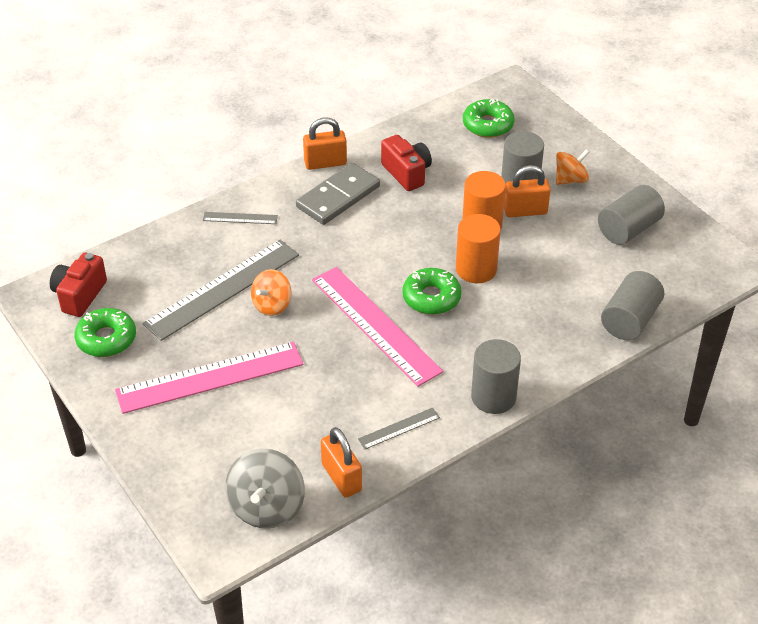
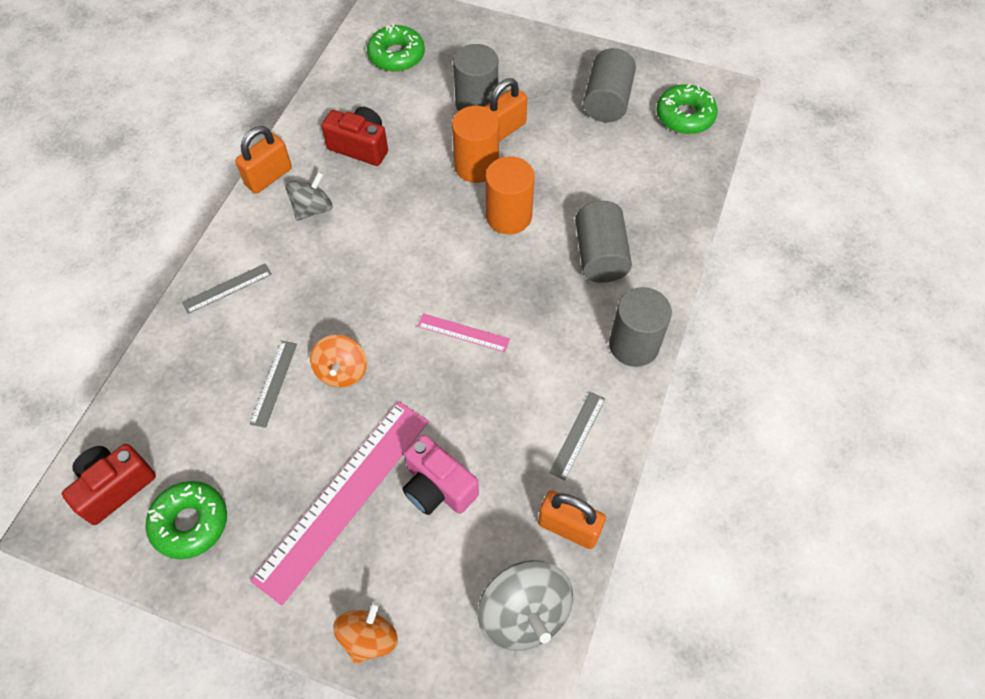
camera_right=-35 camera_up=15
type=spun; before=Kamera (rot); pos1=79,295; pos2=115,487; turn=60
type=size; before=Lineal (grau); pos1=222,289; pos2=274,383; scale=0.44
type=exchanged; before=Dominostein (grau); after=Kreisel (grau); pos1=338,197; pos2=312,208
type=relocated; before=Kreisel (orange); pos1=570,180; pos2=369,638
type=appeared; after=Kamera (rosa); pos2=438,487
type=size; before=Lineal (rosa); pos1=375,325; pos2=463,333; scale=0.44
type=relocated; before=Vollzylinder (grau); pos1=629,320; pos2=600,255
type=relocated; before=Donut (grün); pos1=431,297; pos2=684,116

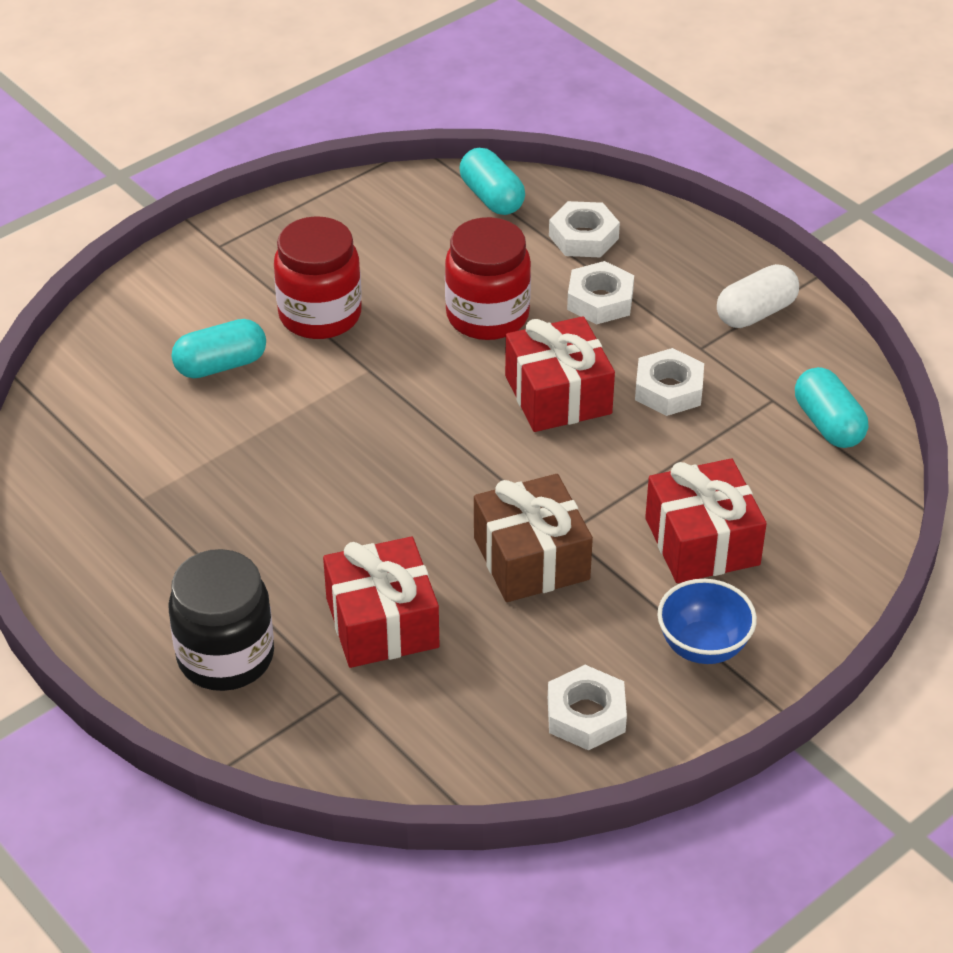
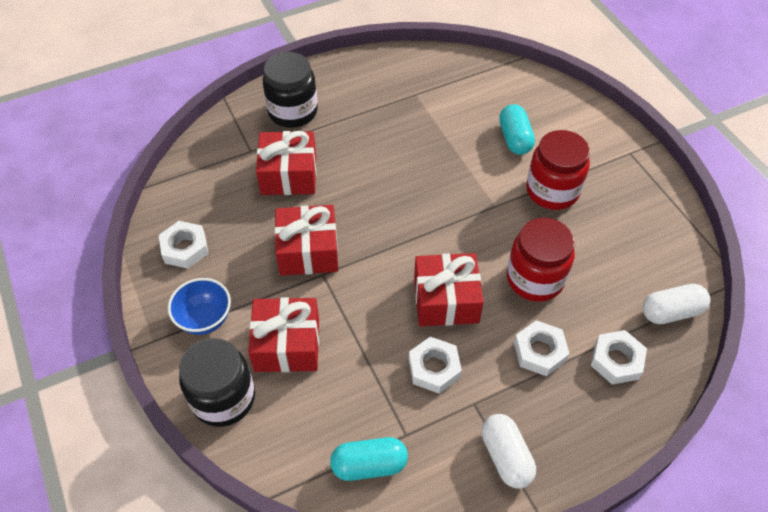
camera_right=105 camera_up=10
type=appeared; after=Einmachglas (schwarz); pos2=223,398
type=colour; before=Geschenk (braun); after=Geschenk (rot); pos1=531,558; pos2=308,251
type=colour; before=Kapsel (türkis); after=Kapsel (weiß); pos1=491,197; pos2=671,312

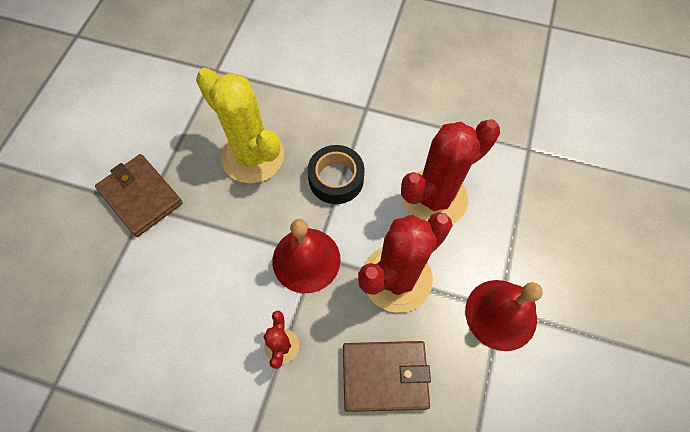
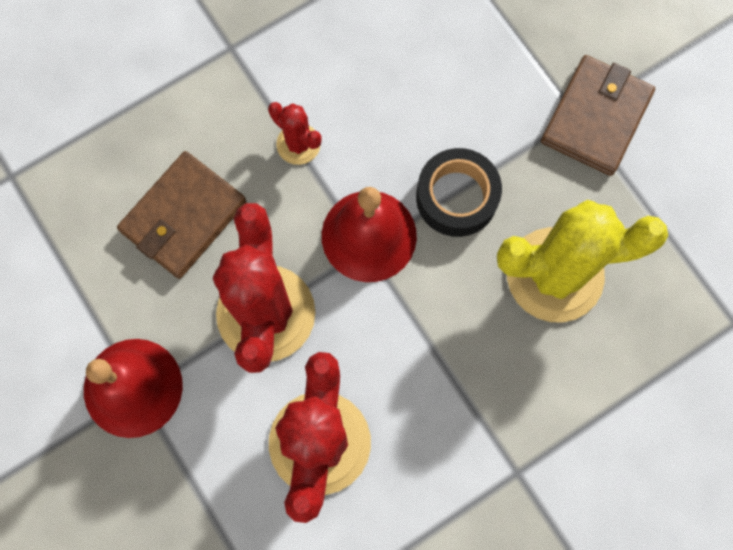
camera_right=130 camera_up=10
type=relocated; before=Klebeband (schwarz); pos1=336,179; pos2=456,197
type=spun; before=Geldbörse (braun); pos1=141,196; pos2=596,117; turn=-60

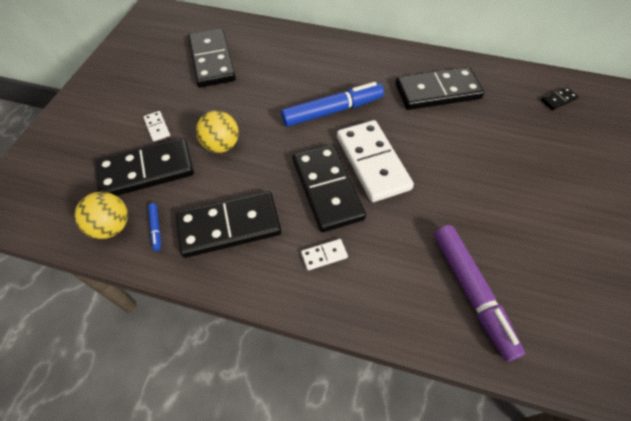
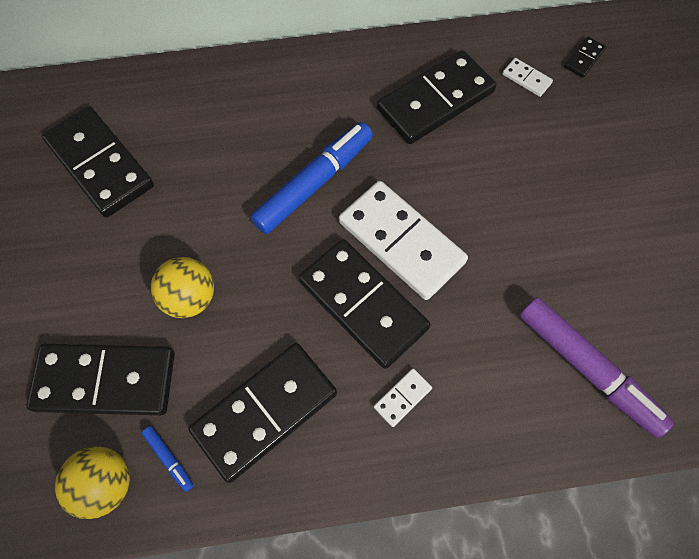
camera_right=-25 camera_up=10
type=spun; before=Dominostein (schwarz); pos1=146,170; pos2=105,380; turn=45
type=relocated; before=Dominostein (weiß); pos1=157,127; pos2=526,79

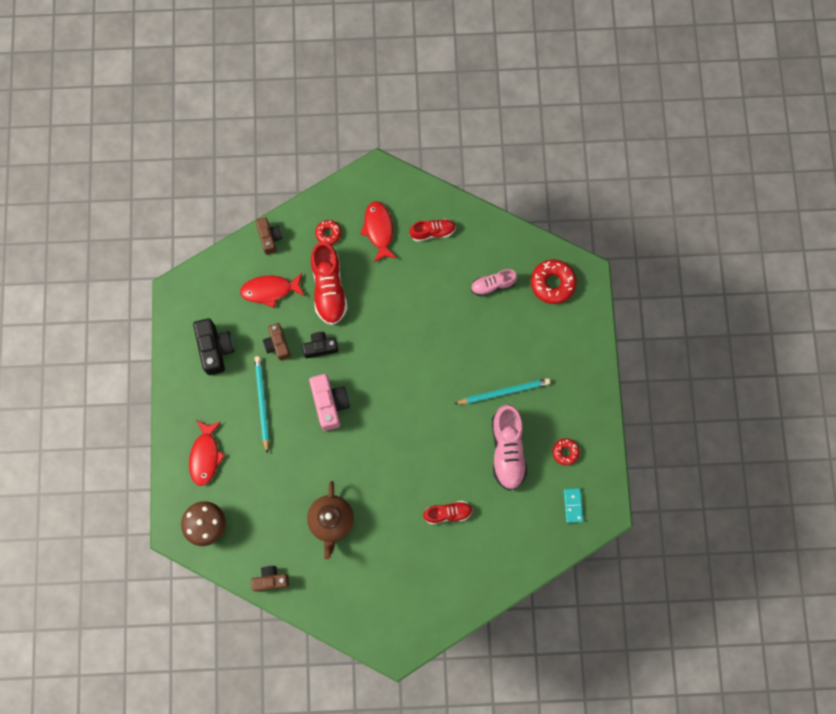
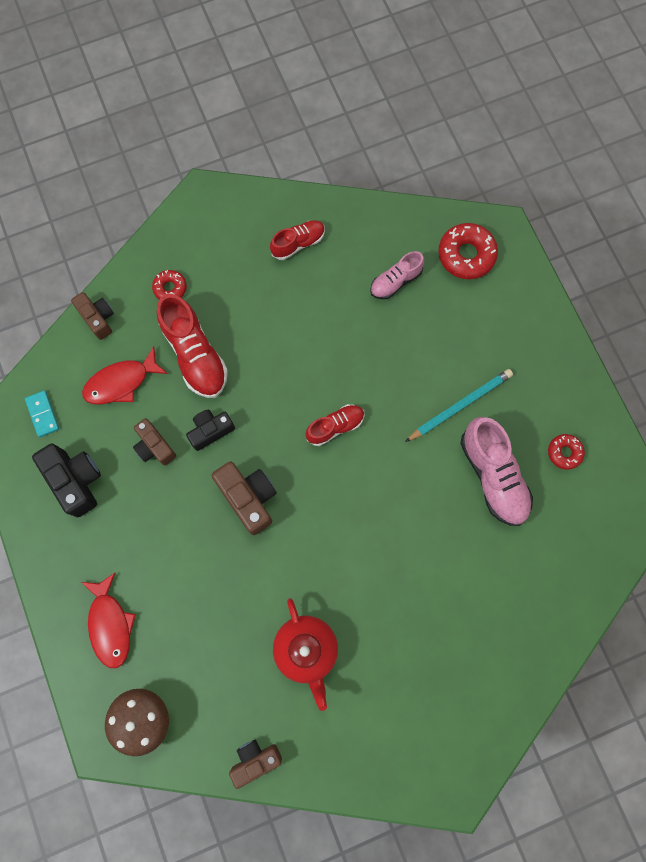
camera_right=-20 camera_up=0
type=relocated; before=Dominostein (türkis); pos1=573,505; pos2=42,414
type=colour; before=Kamera (rosa); after=Kamera (braun); pos1=330,404; pos2=248,498
type=colour; before=Teekanne (braun); after=Teekanne (rot); pos1=331,521; pos2=306,649
type=relocated; before=Schuh (rot); pos1=448,513; pos2=335,426
type=missing; before=Bleistift (türkis); pos1=262,402
type=missing; before=Fisch (rot); pos1=379,230

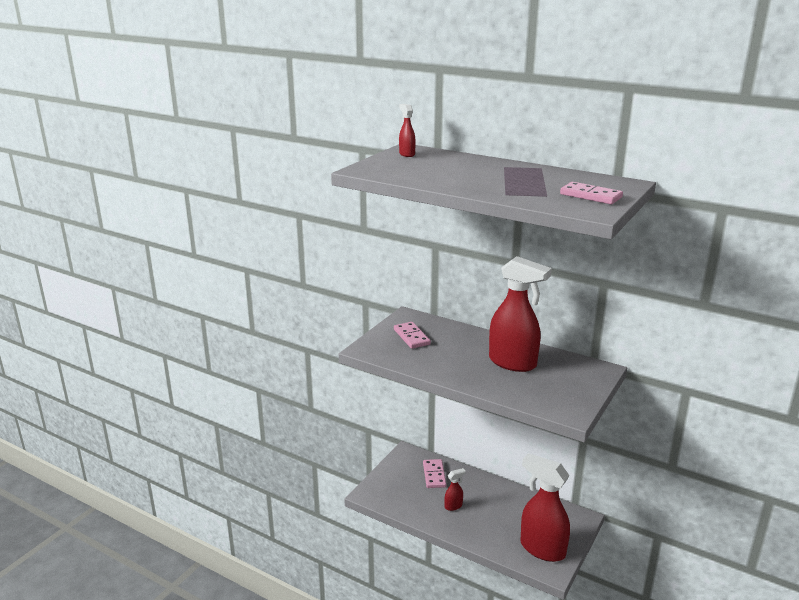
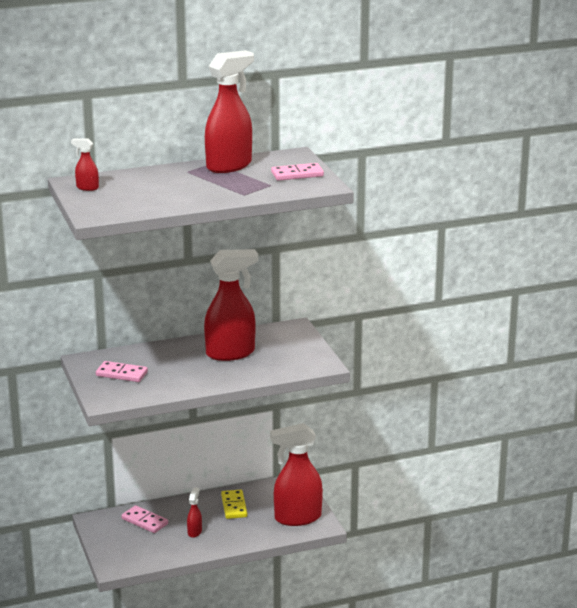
camera_right=-50 camera_up=0
type=appeared; after=Sprühflasche (rot); pos2=229,166
type=appeared; after=Dominostein (gelb); pos2=234,506

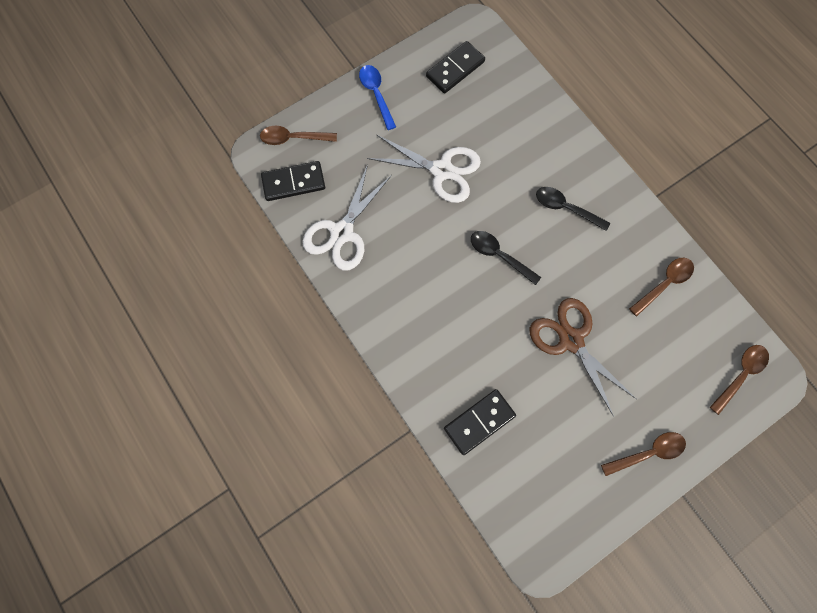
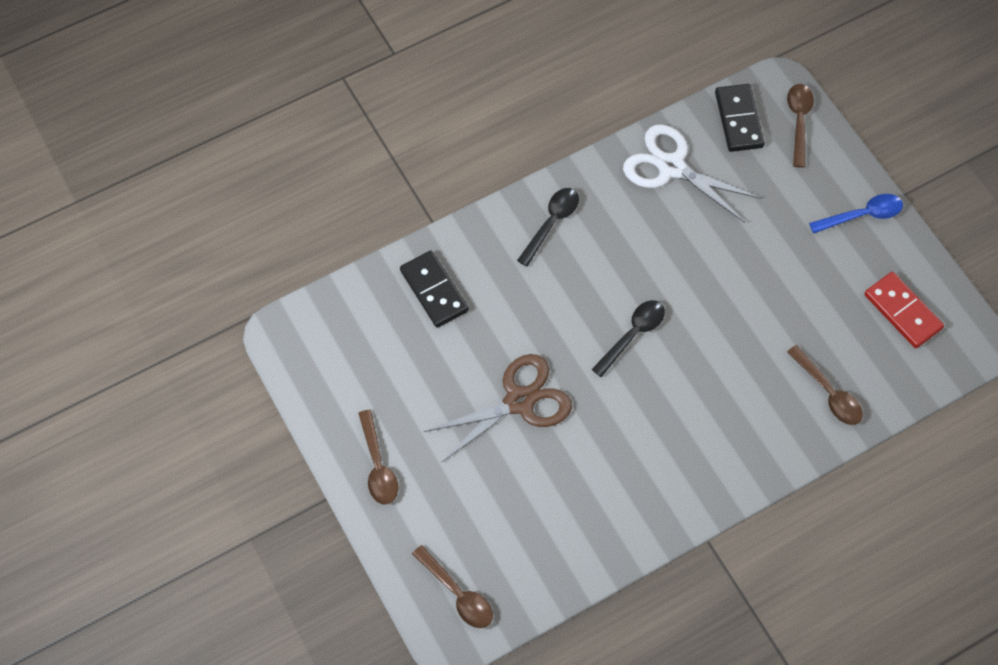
camera_right=95 camera_up=-10
type=relocated; before=Löffel (schwarz); pos1=565,208; pos2=551,223
type=relocated; before=Löffel (braun); pos1=664,284; pos2=828,392
type=colour; before=Dominostein (schwarz); after=Dominostein (rot); pos1=455,69; pos2=902,312
type=missing; before=Schere (weiß); pos1=442,170

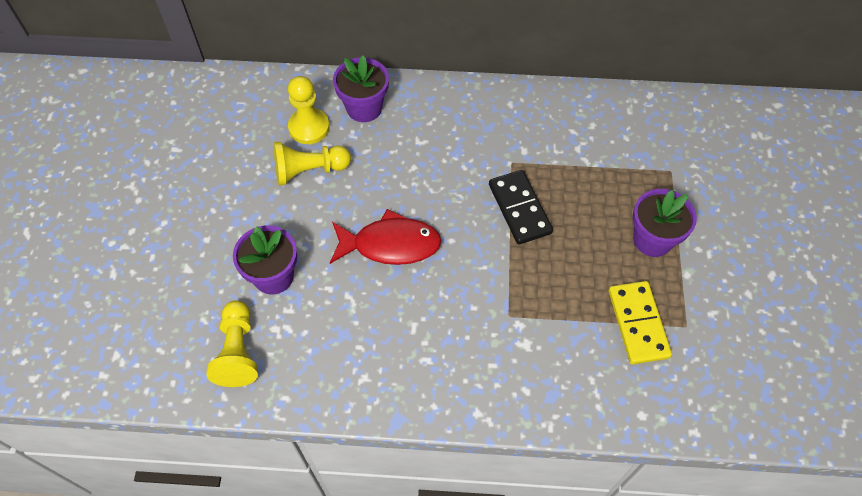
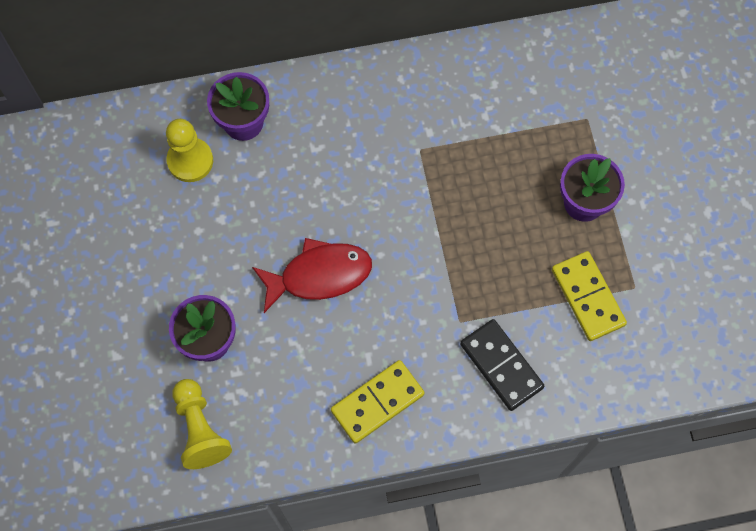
camera_right=-15 camera_up=10
type=appeared; after=Dominostein (gelb); pos2=377,402
type=relocated; before=Dominostein (schwarz); pos1=519,209; pos2=501,366
type=missing; before=Bauer (gelb); pos1=309,170

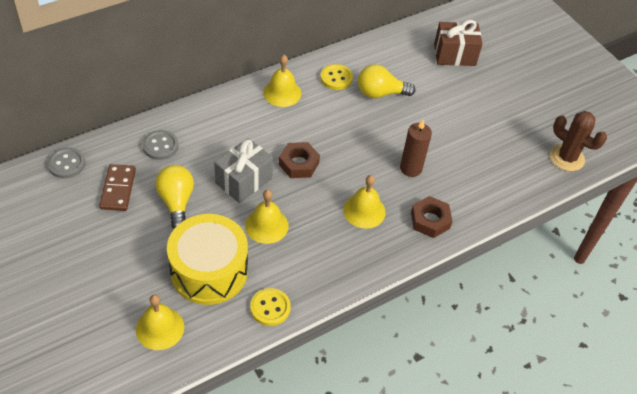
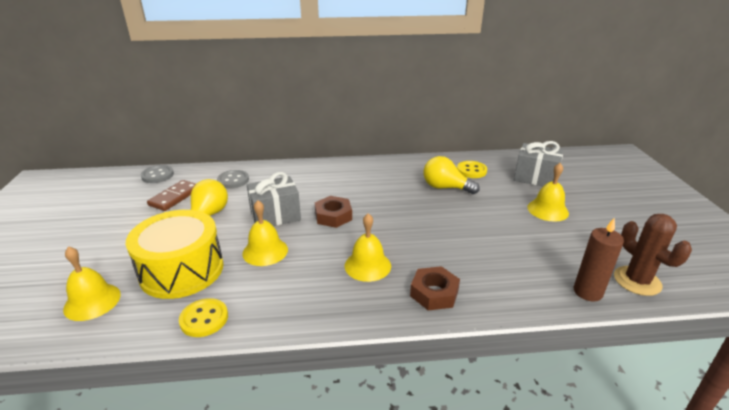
camera_right=30 camera_up=-20
type=relocated; before=Knopf (gelb); pos1=336,78; pos2=471,170
type=colour; before=Geschenk (braun); after=Geschenk (grau); pos1=454,55; pos2=535,178
type=relocated; before=Glocke (gelb); pos1=282,92; pos2=547,210
type=relocated; before=Kerze (braun); pos1=411,168; pos2=587,292

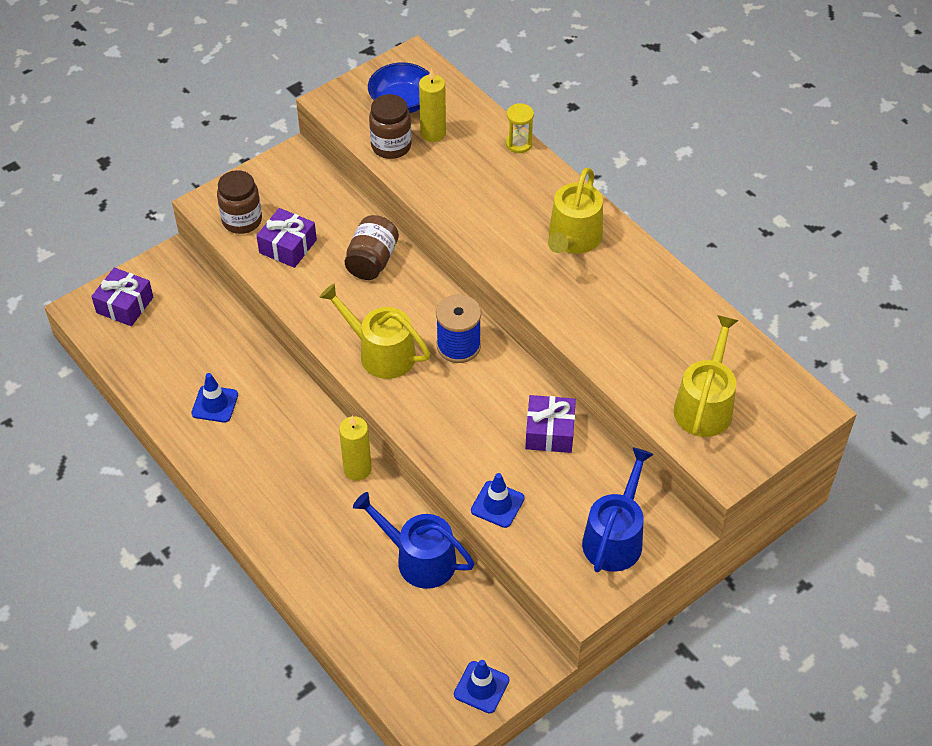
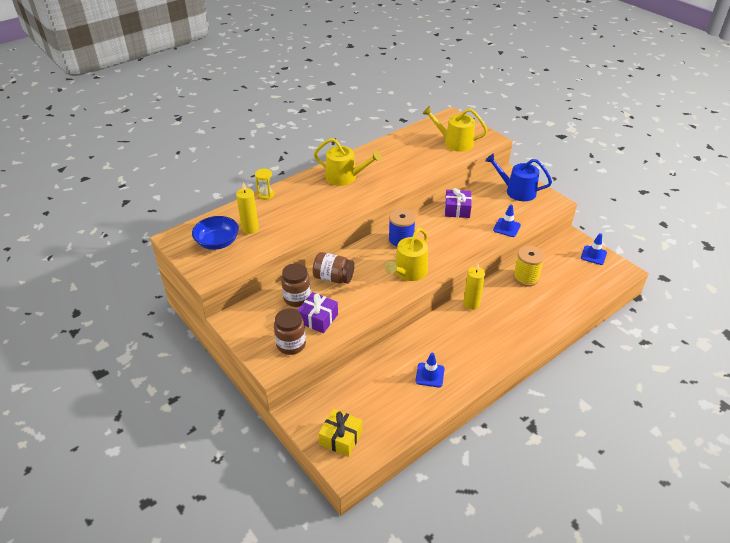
camera_right=-90 camera_up=-10
type=relocated; before=Einmachglas (braun); pos1=391,146; pos2=297,298
type=colour; before=Geschenk (lila); after=Geschenk (gelb); pos1=125,305; pos2=341,438
type=exchanged; before=Gießkanne (blau); after=Garnrolle (gelb); pos1=419,559; pos2=526,277

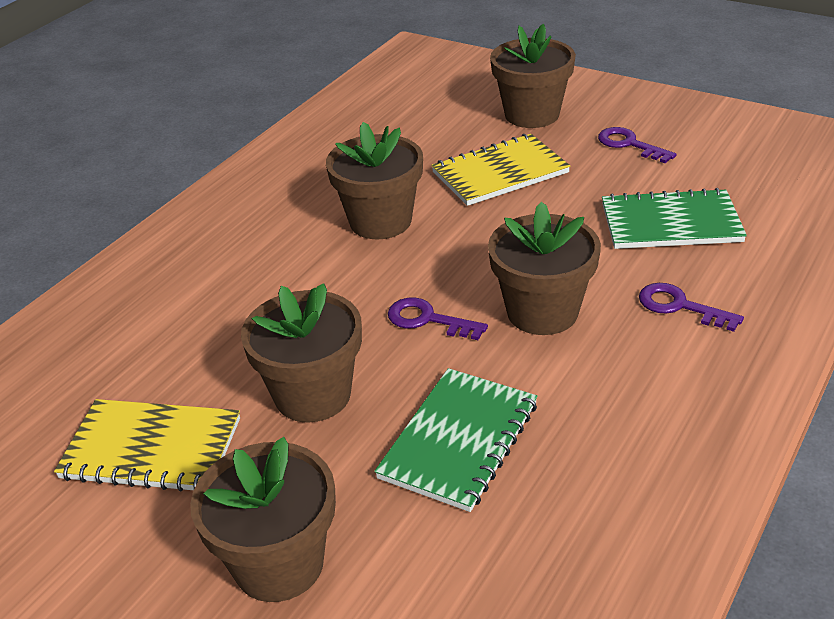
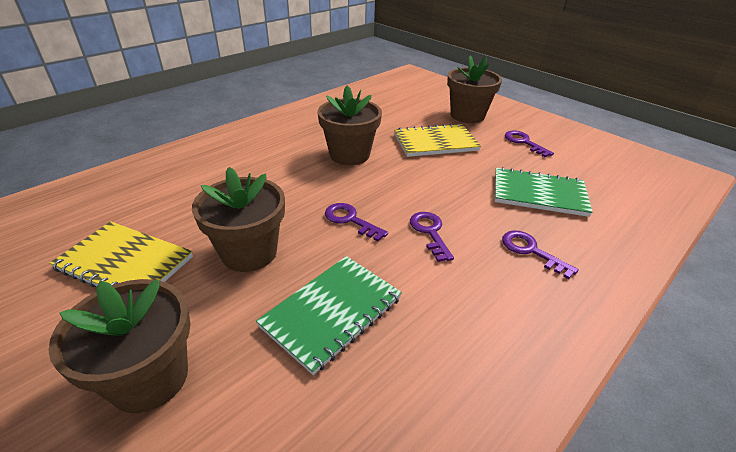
camera_right=10 camera_up=0
type=exchanged; before=Blumentopf (braun); after=Schlüssel (lila); pos1=542,312; pos2=430,232

